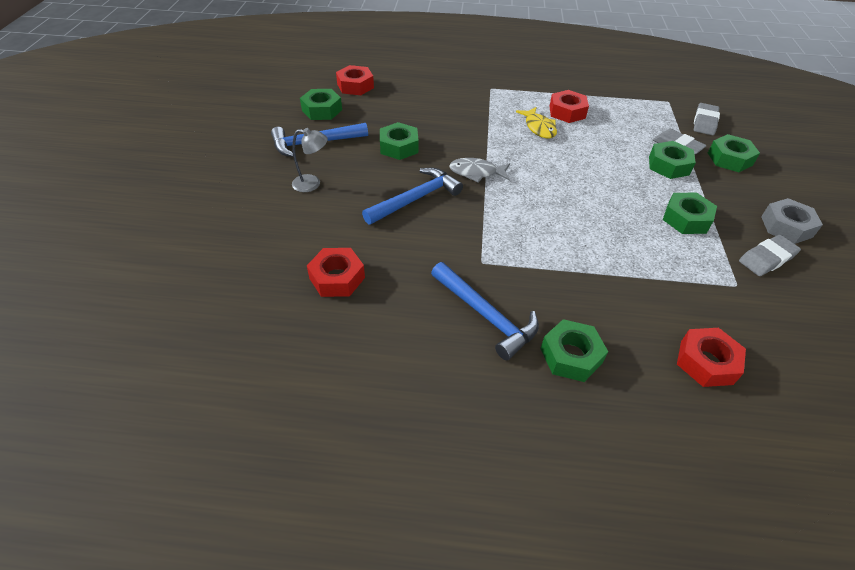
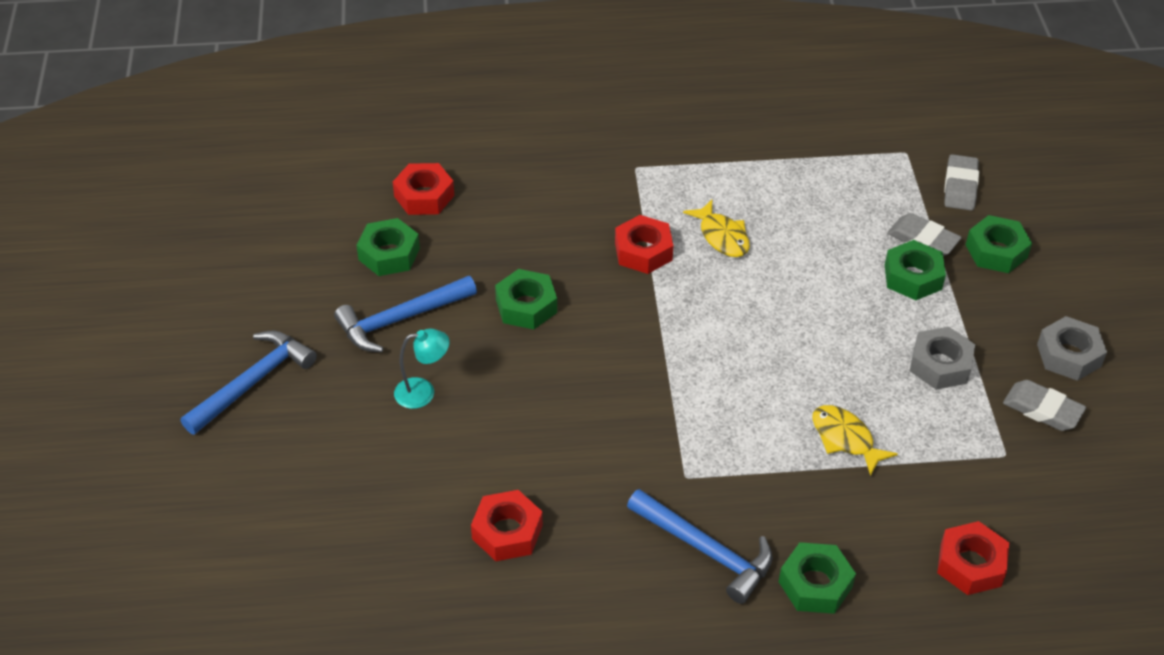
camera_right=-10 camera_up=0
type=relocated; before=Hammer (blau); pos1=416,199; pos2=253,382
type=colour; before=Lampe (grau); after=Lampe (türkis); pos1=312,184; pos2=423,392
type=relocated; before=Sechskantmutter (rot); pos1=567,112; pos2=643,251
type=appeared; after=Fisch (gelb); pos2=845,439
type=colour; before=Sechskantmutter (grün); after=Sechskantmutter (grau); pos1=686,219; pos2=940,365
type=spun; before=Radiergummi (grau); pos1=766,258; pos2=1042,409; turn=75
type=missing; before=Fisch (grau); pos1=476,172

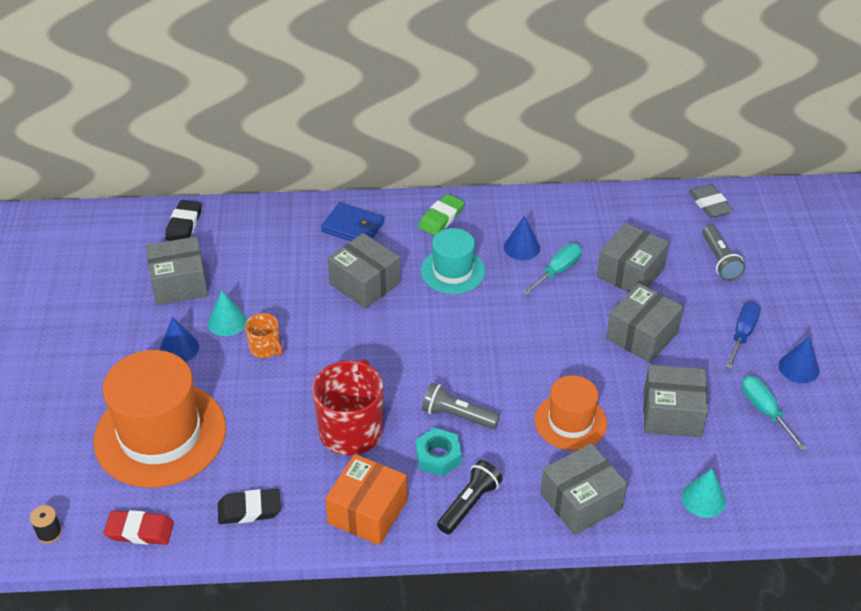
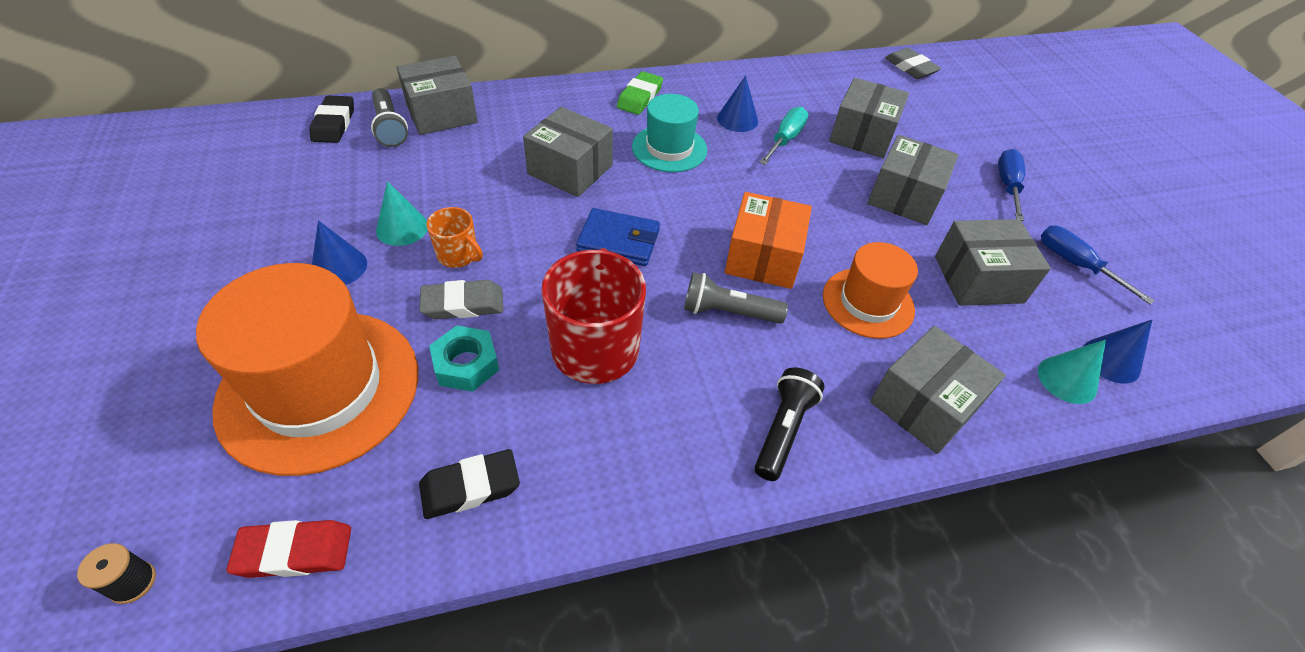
camera_right=-15 camera_up=5
type=relocated; before=Taschenlampe (grau); pos1=719,260; pos2=389,127
type=relocated; before=Schachtel (grau); pos1=179,284; pos2=441,113
type=appeared; after=Radiergummi (grau); pos2=463,304
type=relocated; before=Sechskantmutter (türkis); pos1=438,456; pos2=466,364
type=relocated; before=Geldbörse (blau); pos1=353,227; pos2=618,241
type=relocated; before=Schachtel (orange); pos1=367,512; pos2=763,257
type=colour; before=Schraubenzieher (türkis); after=Schraubenzieher (blau); pos1=765,411; pos2=1076,265
type=relocated; before=Kegel (blau); pos1=799,368; pos2=1111,360

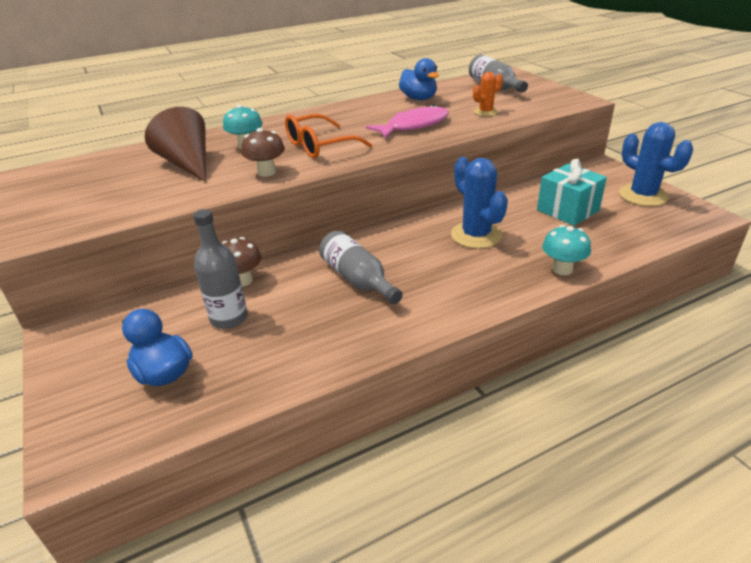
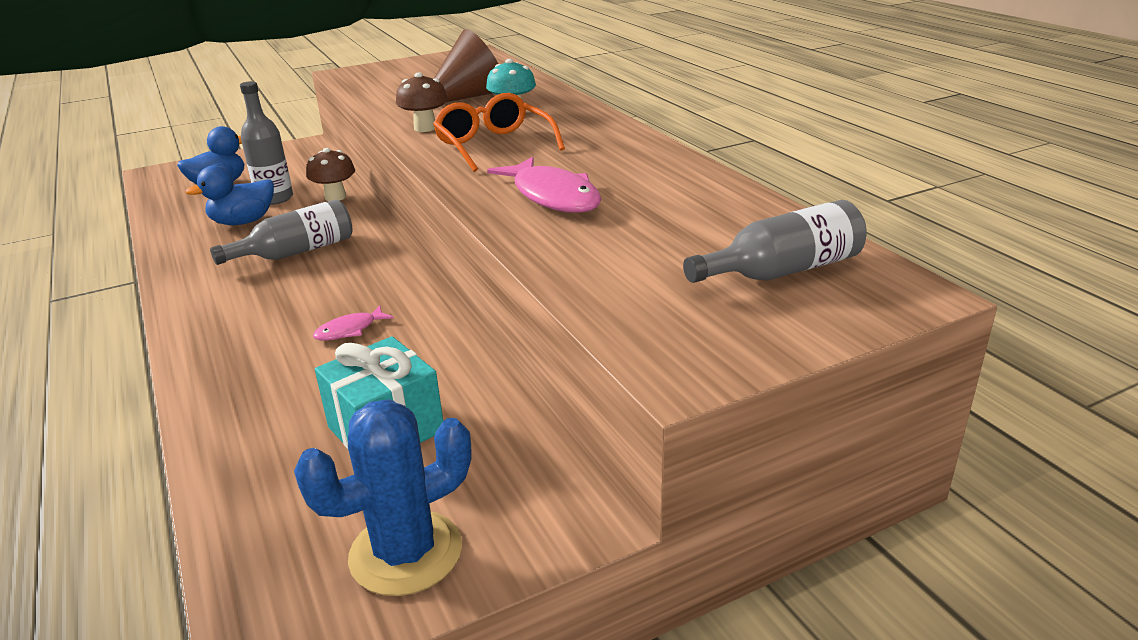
camera_right=90 camera_up=-5
type=relocated; before=Ente (blau); pos1=419,98; pos2=243,222
type=exchanged; before=Kaktus (blau); after=Fisch (rosa); pos1=476,235; pos2=349,330
type=missing; before=Kaktus (orange); pos1=486,112
type=missing; before=Pilz (türkis); pos1=562,269

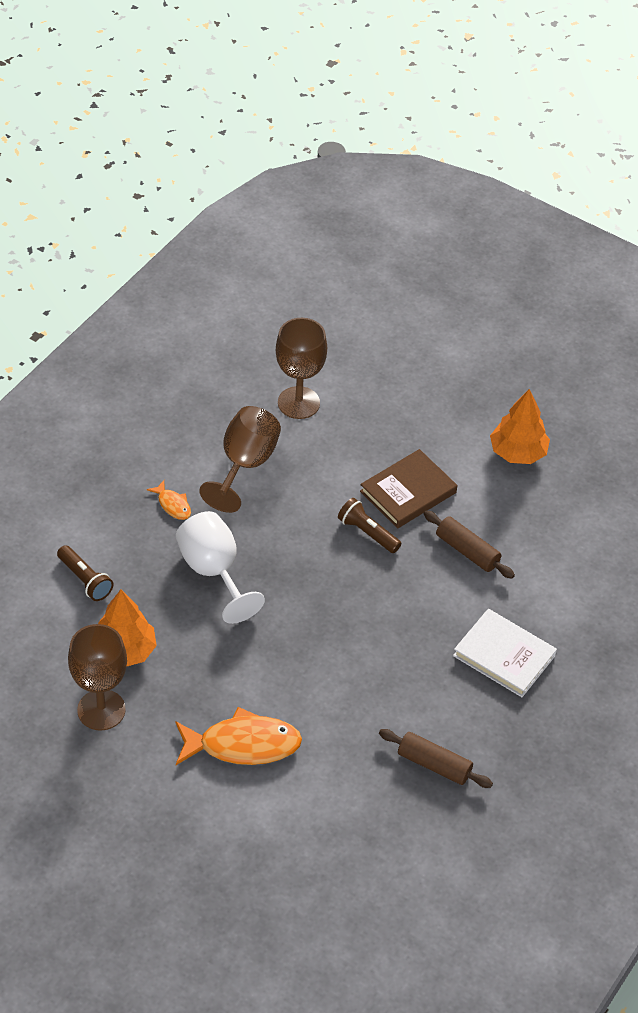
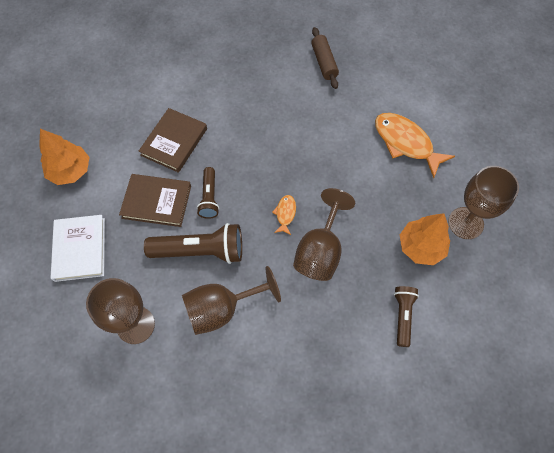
camera_right=-130 camera_up=15
type=relocated; before=Buch (weiß); pos1=504,656; pos2=80,249
type=exchanged; before=Nudelholz (braun); after=Buch (braun); pos1=467,551; pos2=174,142
type=appeared; after=Taschenlampe (braun); pos2=200,251
type=relocated; before=Fisch (orange); pos1=173,505; pos2=285,214
type=colour; before=Kelch (weiß); after=Kelch (braun); pos1=214,572; pos2=320,251

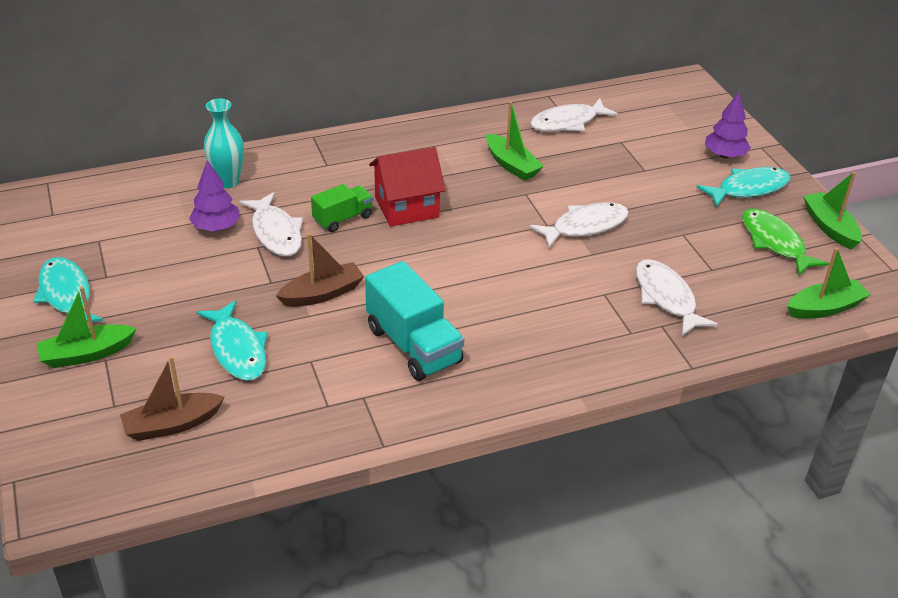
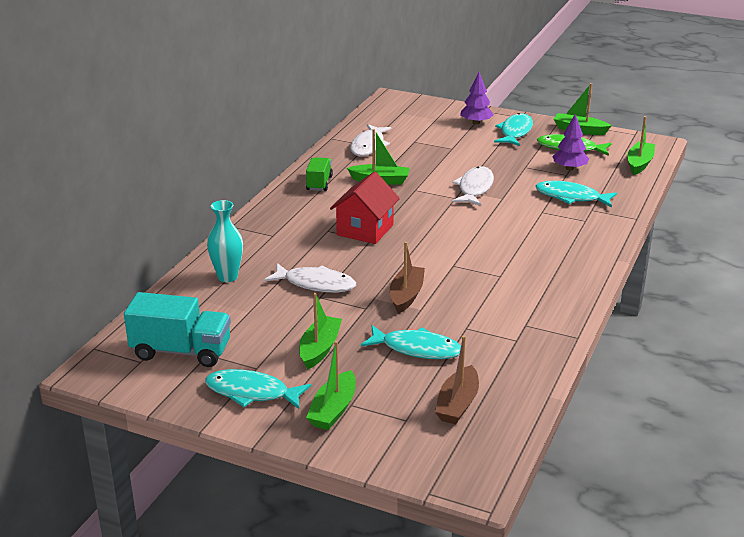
camera_right=-45 camera_up=-10
type=relocated; before=Lastwagen (türkis); pos1=413,345; pos2=181,351
type=appeared; after=Boot (grün); pos2=319,349
type=relocated; before=Lastwagen (grün); pos1=343,218; pos2=319,183
type=colour; before=Fisch (weiß); after=Fisch (türkis); pos1=666,298; pos2=571,197
type=relocated; before=Baum (lila); pos1=216,227; pos2=569,168

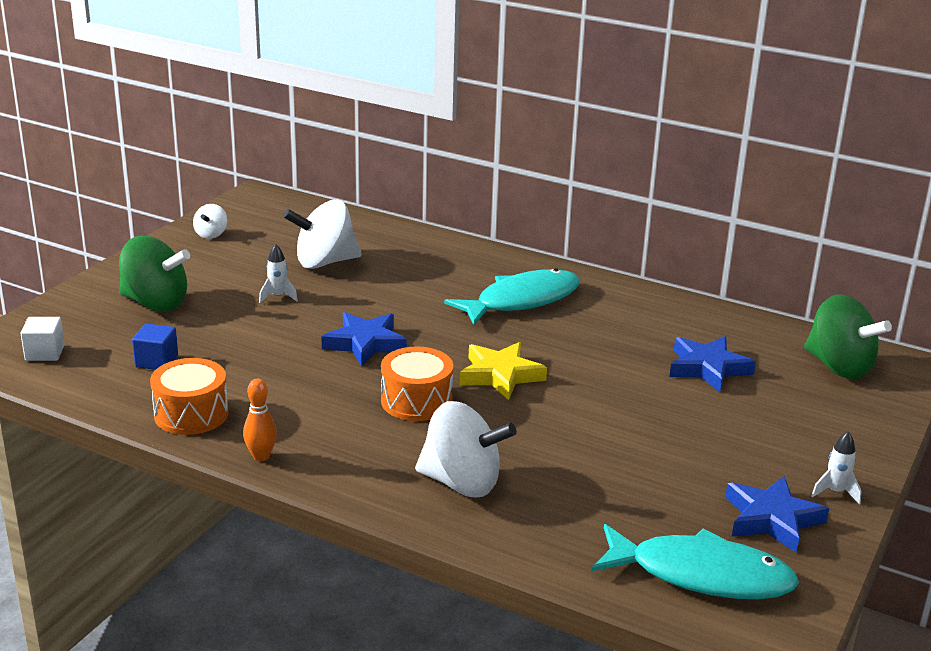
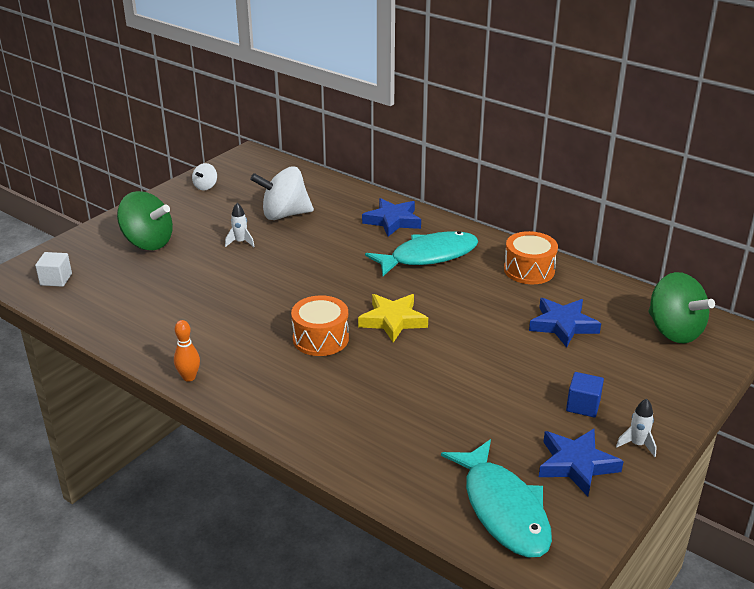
camera_right=10 camera_up=5
type=relocated; before=Stern (blau); pos1=365,343; pos2=393,221
type=spun; before=Fisch (türkis); pos1=701,575; pos2=503,509; turn=45
type=relocated; before=Trommel (orange); pos1=191,414; pos2=529,270
type=relocated; before=Kubus (blau); pos1=156,361; pos2=583,405
type=missing; before=Kreisel (weiß); pos1=462,483

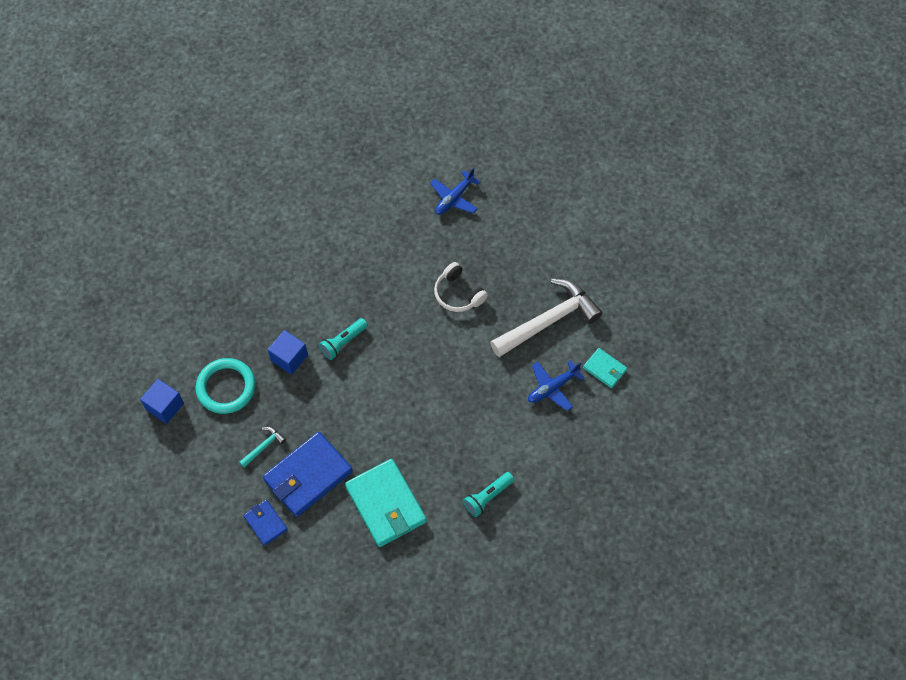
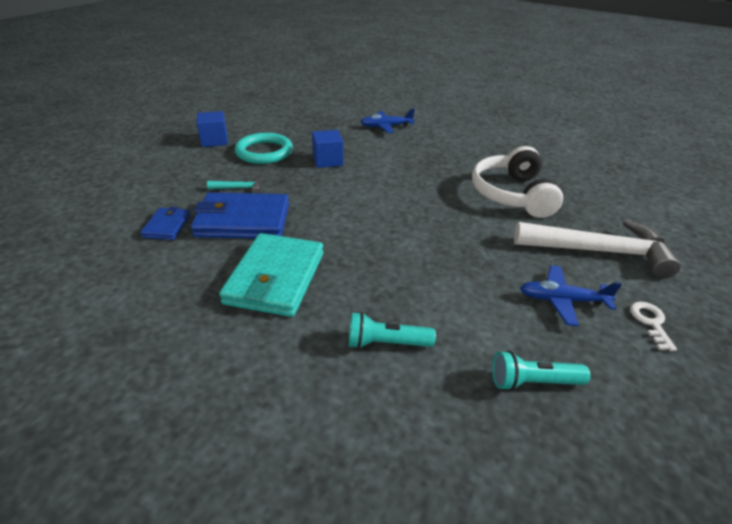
camera_right=40 camera_up=-25
type=relocated; before=Flugzeug (blau); pos1=454,198; pos2=386,127
type=size; before=Kopfhörer (weiß); pos1=458,294; pos2=511,194; scale=1.6
type=relocated; before=Taschenlampe (türkis); pos1=343,342; pos2=533,382
type=exchanged; before=Geldbörse (türkis); after=Schlüssel (weiß); pos1=604,369; pos2=650,322

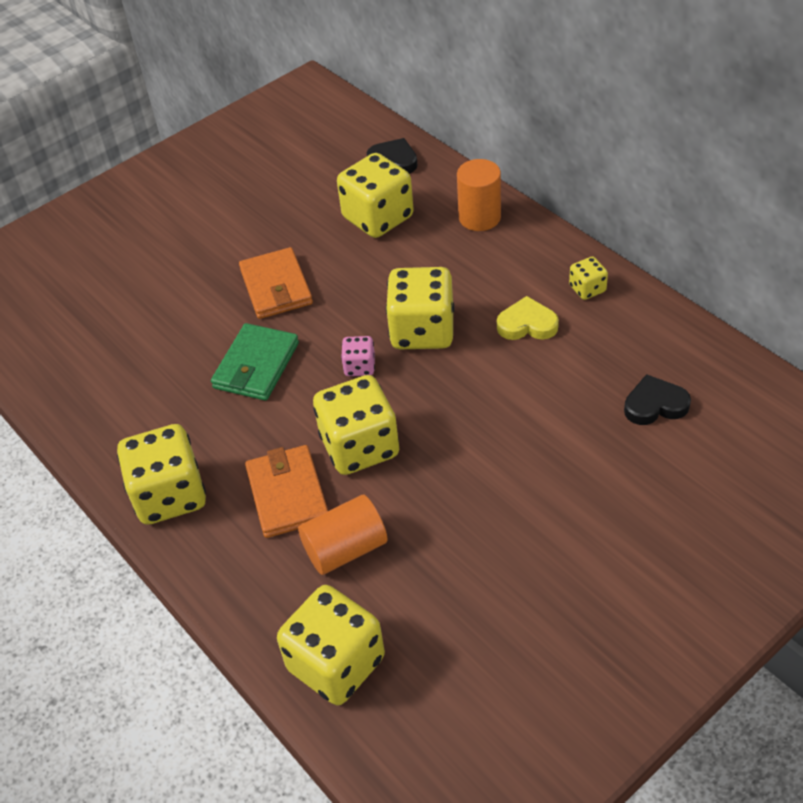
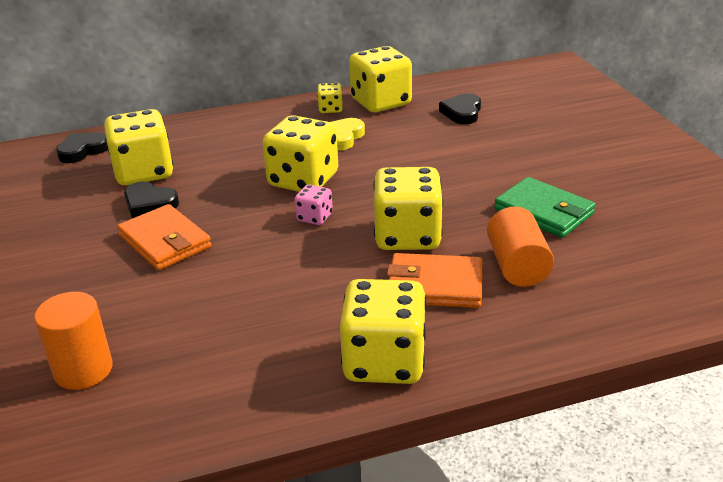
camera_right=-70 camera_up=-15
type=relocated; before=Vollzylinder (orange); pos1=479,217; pos2=83,370
type=spun; before=Geldbörse (orange); pos1=276,287; pos2=165,241; turn=45
type=appeared; after=Herz (schwarz); pos2=149,204
type=relocated; before=Spielwürfel (gelb); pos1=336,664; pos2=381,102
type=relocated; before=Geldbörse (grün); pos1=256,366; pos2=544,211

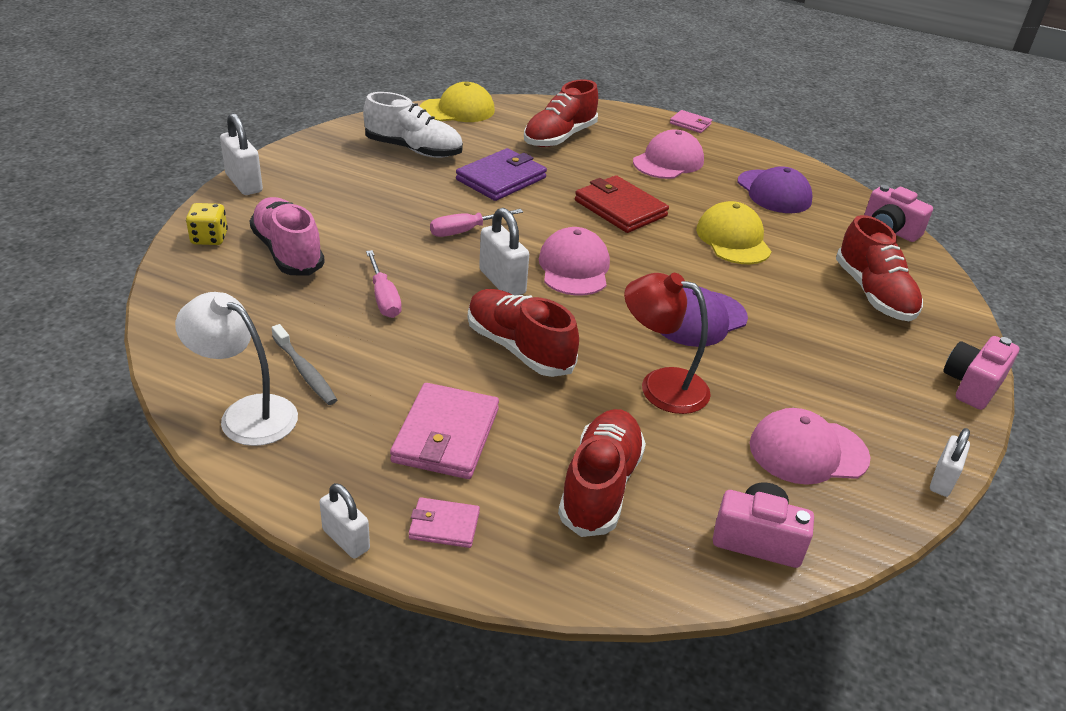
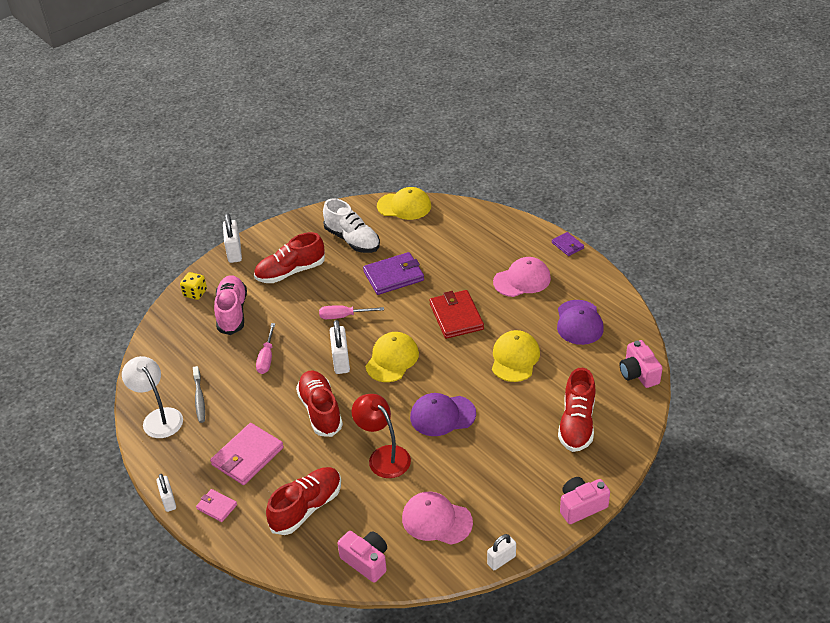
camera_right=30 camera_up=5
type=relocated; before=Schuh (rot); pos1=559,137; pos2=290,272
type=colour; before=Kappe (rosa); after=Kappe (gelb); pos1=574,267; pos2=392,359
type=colour; before=Geldbörse (rosa); after=Geldbörse (lila); pos1=690,124; pos2=567,245

